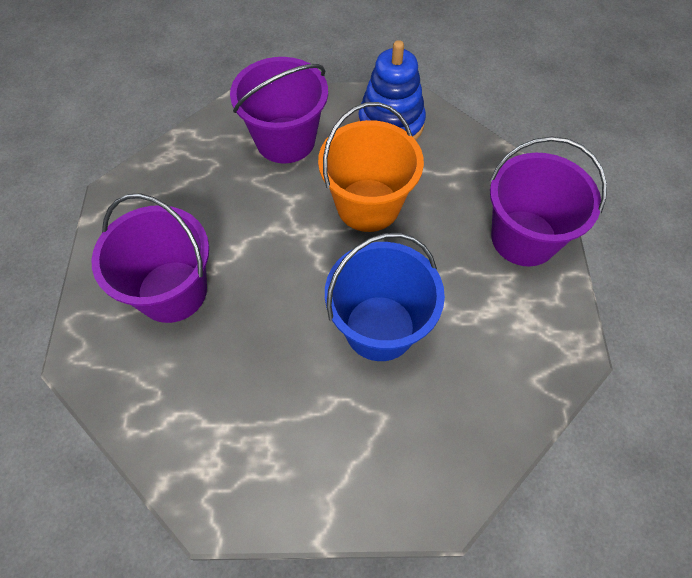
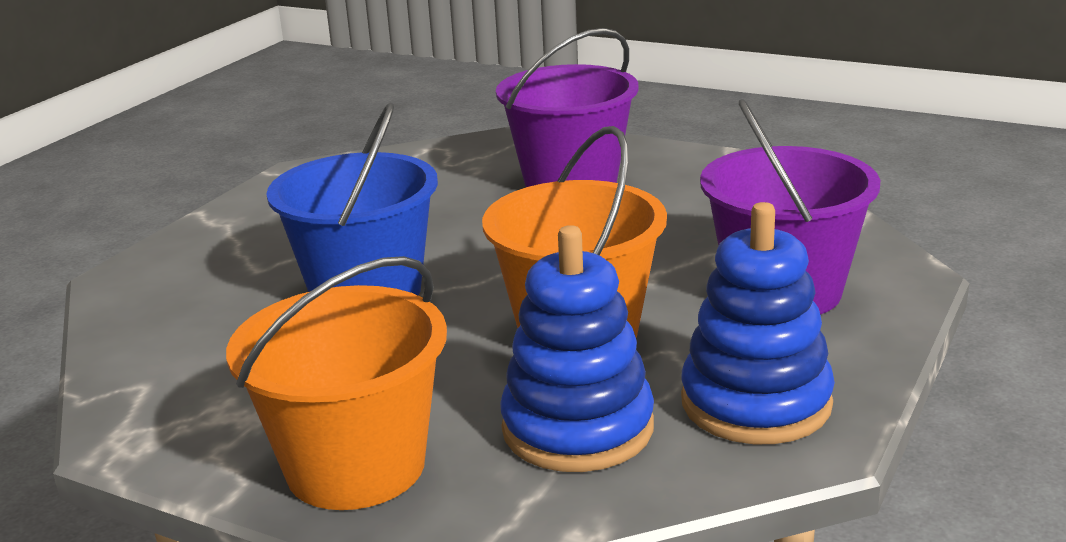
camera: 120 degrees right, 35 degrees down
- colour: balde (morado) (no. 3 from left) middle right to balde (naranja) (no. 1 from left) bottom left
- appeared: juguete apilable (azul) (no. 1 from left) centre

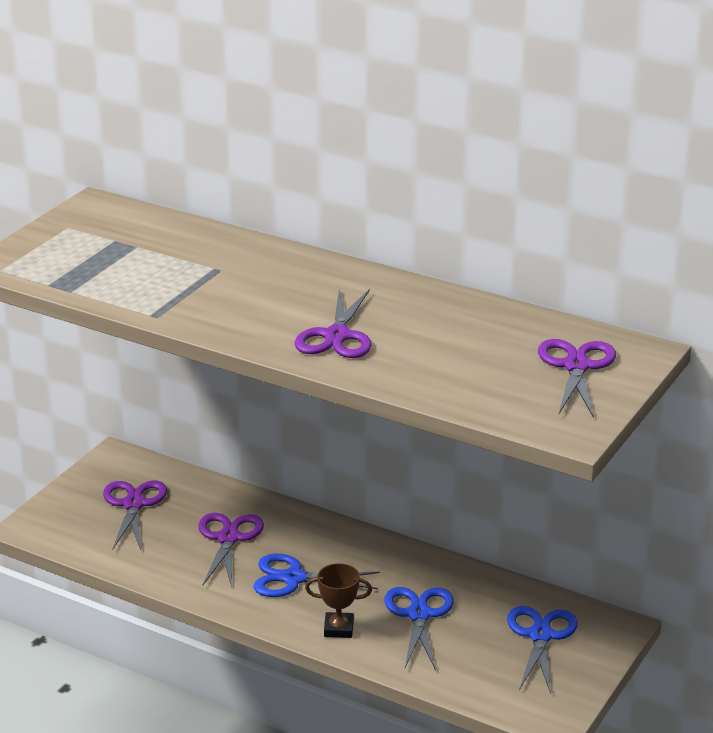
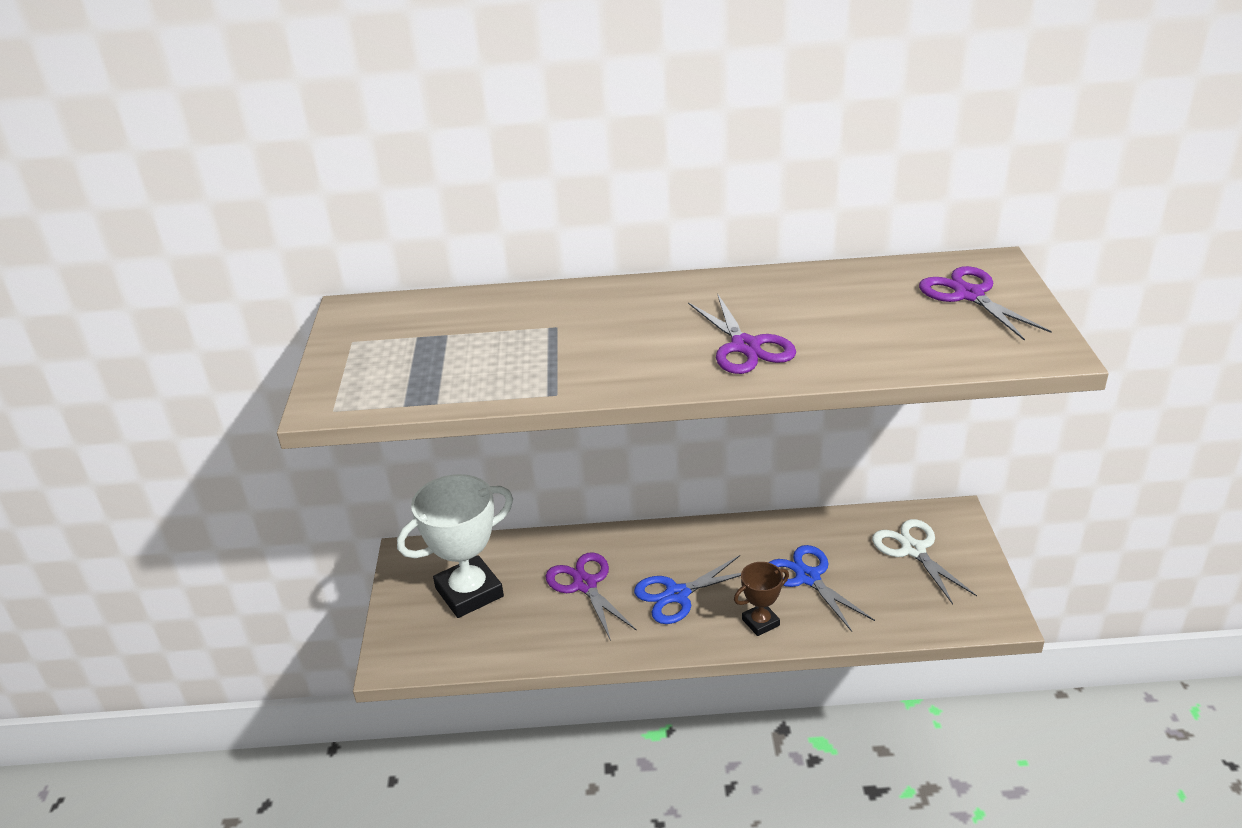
camera: 30 degrees left, 5 degrees up
- exchanged: tijeras (morado) (no. 1 from left) bottom left to trofeo (blanco) centre
- colour: tijeras (azul) (no. 3 from left) bottom right to tijeras (blanco) bottom right

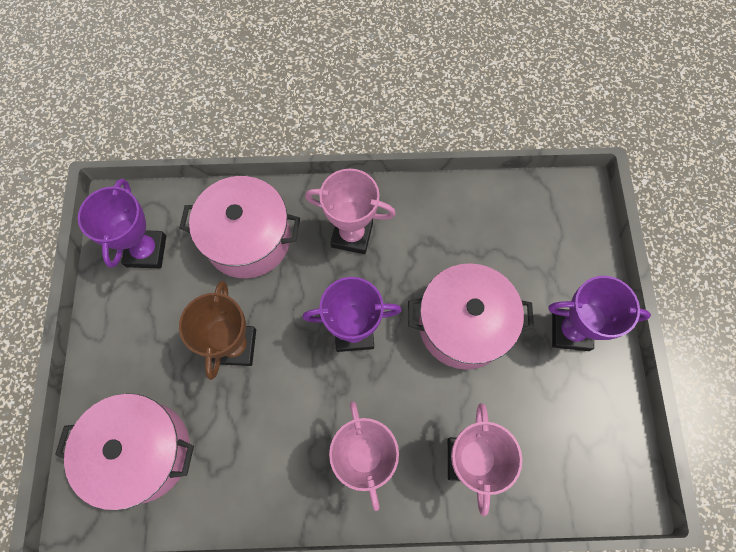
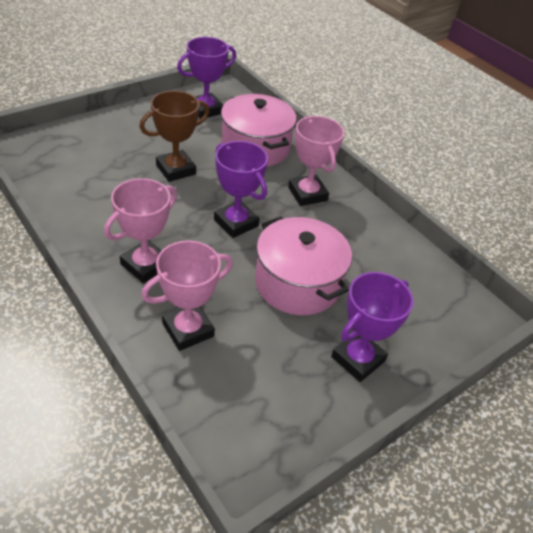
camera: 50 degrees right, 25 degrees down
- spun: trofeo (morado) (no. 3 from left) middle right = middle right 75 degrees clockwise
- missing: olla (rosa) (no. 1 from left) bottom left

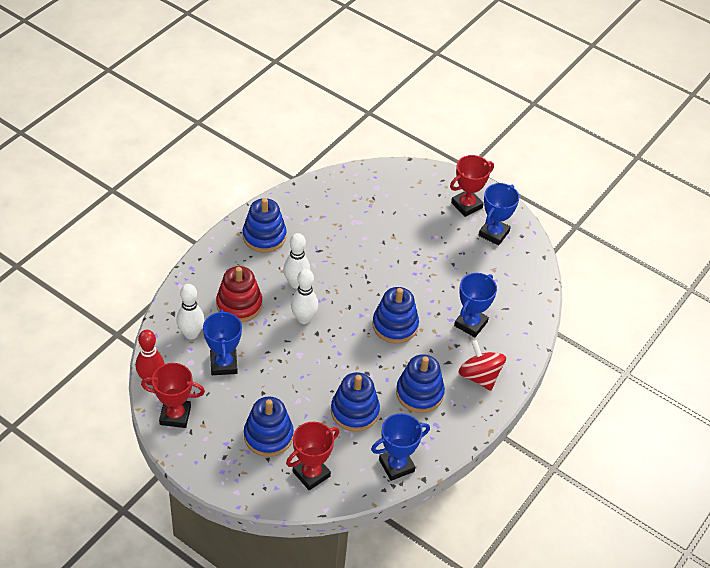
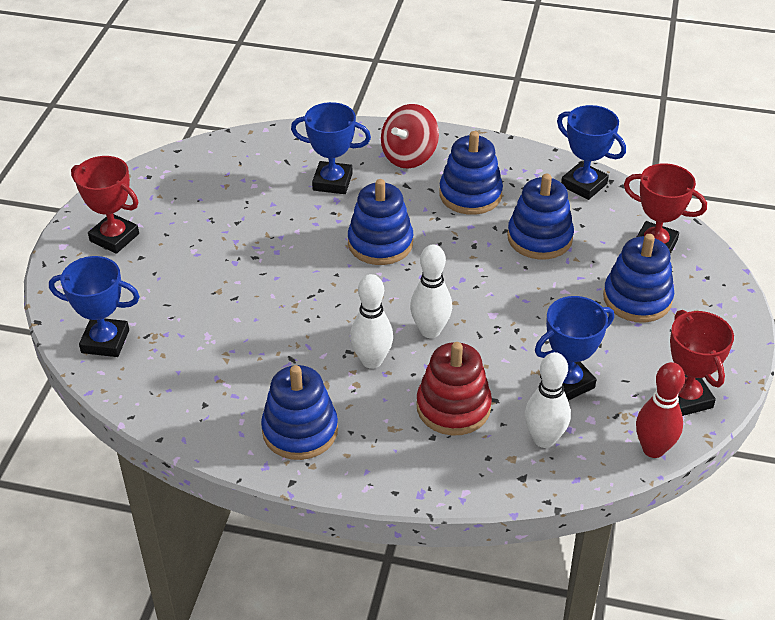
camera: 110 degrees left, 5 degrees down
- relocated: trofeo (azul) (no. 4 from left in the first image) middle right to trofeo (azul) (no. 1 from left) middle left

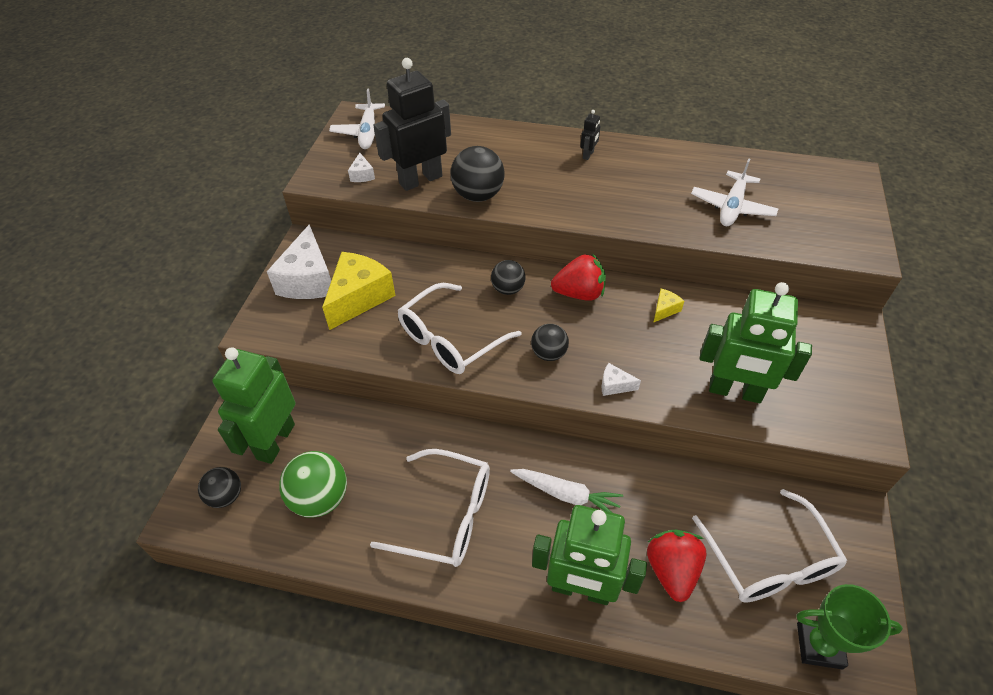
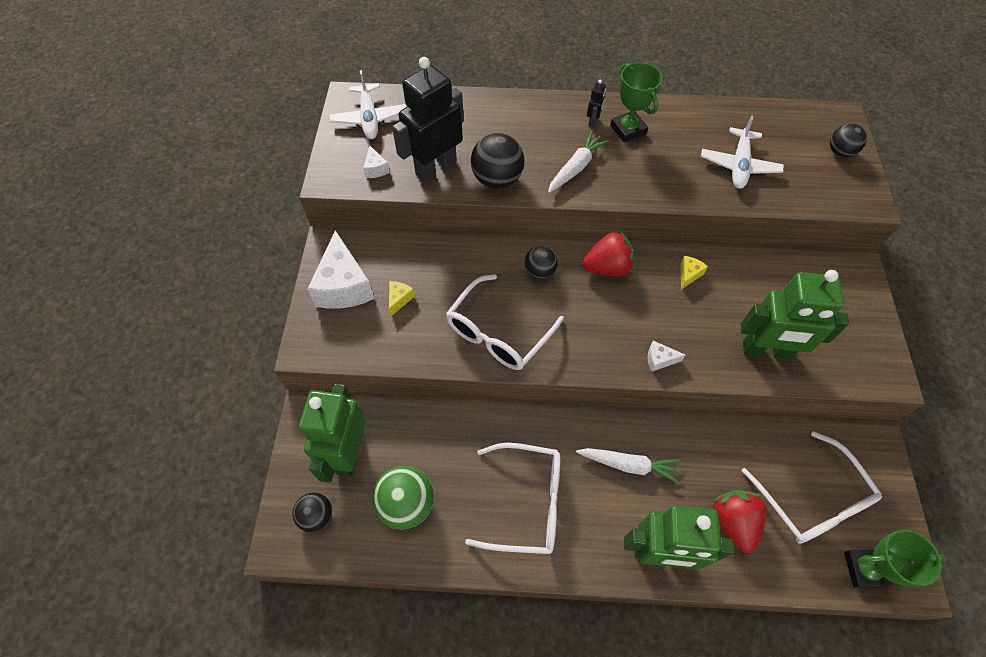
camera: 10 degrees left, 10 degrees up
- size: queso (amarillo) (no. 1 from left) centre = centre x0.44
- relocated: pelota (negro) (no. 4 from left) centre to top right
- appeared: trofeo (verde) (no. 1 from left) top centre
- appeared: zanahoria (blanco) (no. 1 from left) top centre

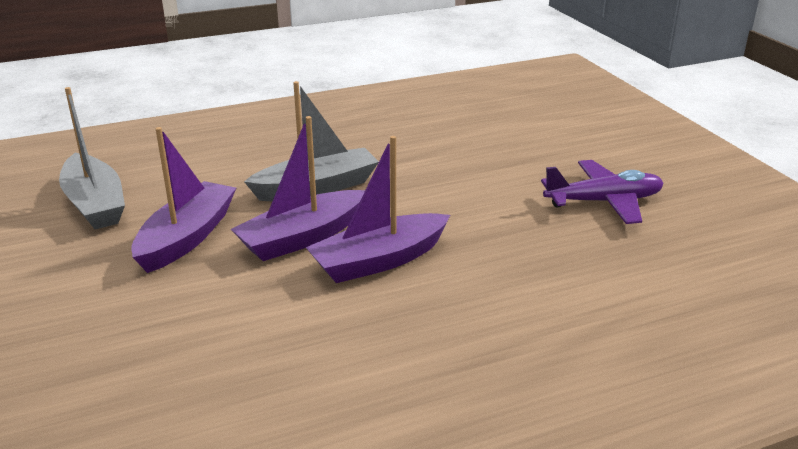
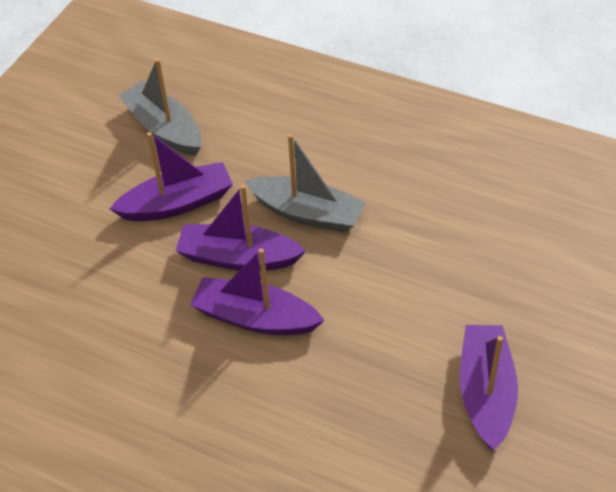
camera: 50 degrees right, 20 degrees up
- spun: barco (gris) (no. 1 from left) middle left = top left 120 degrees clockwise
- exchanged: avión (morado) middle right to barco (morado) (no. 4 from left) bottom right

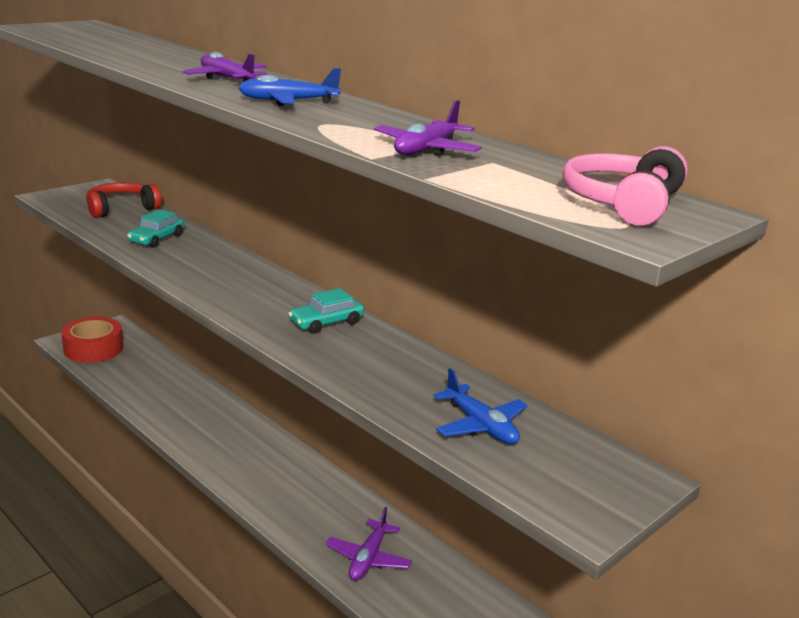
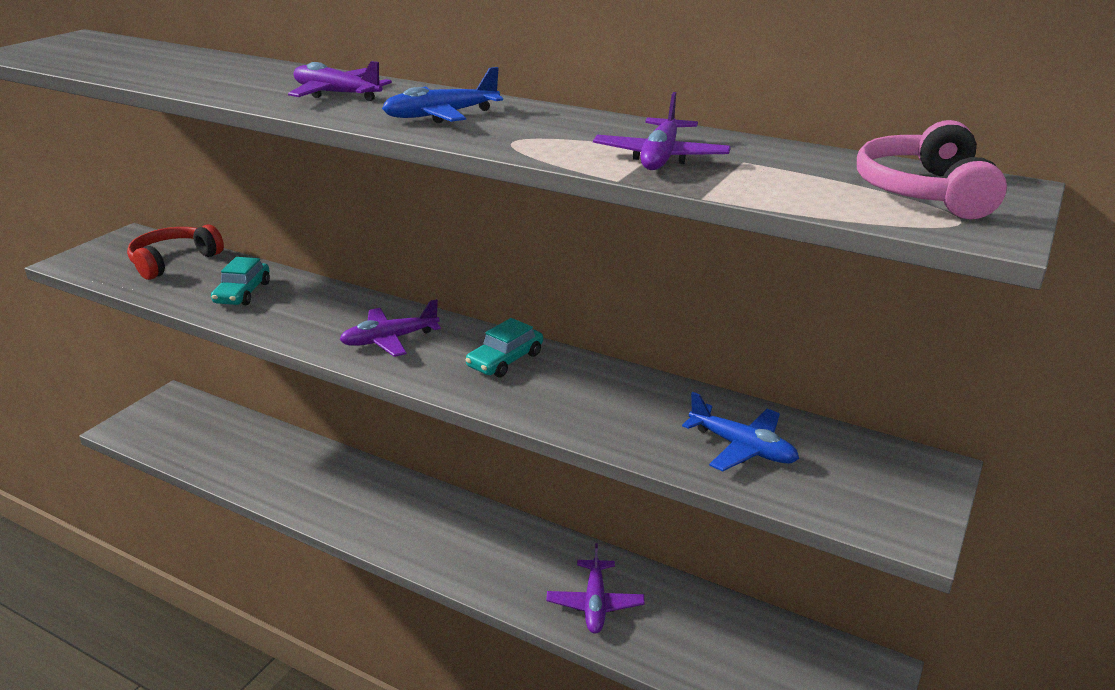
camera: 15 degrees left, 5 degrees up
- missing: cinta adhesiva (rojo) middle left
- appeared: avión (morado) (no. 2 from left) centre

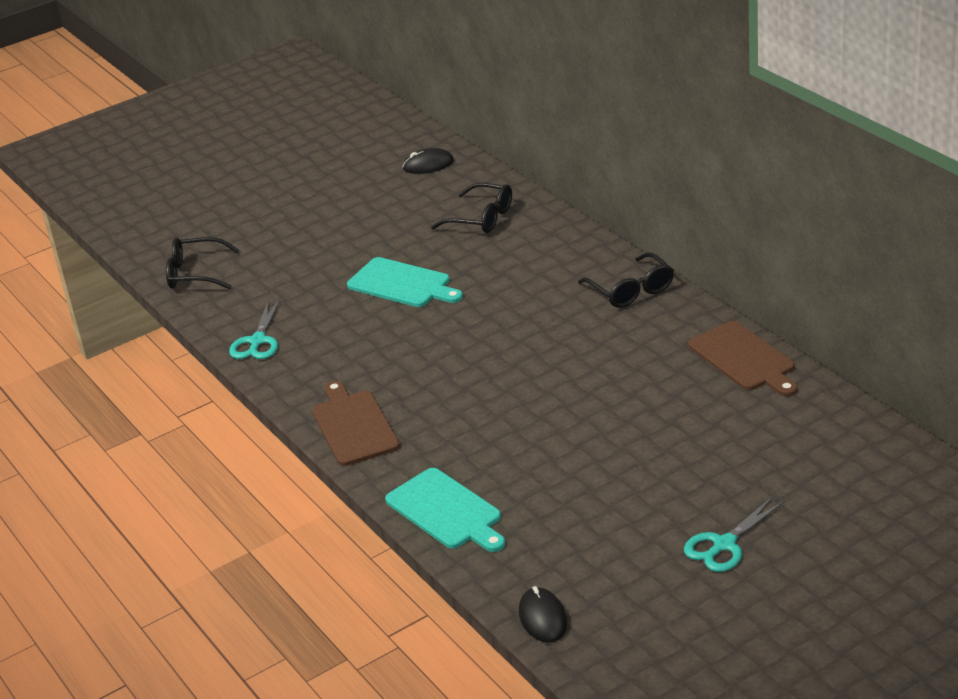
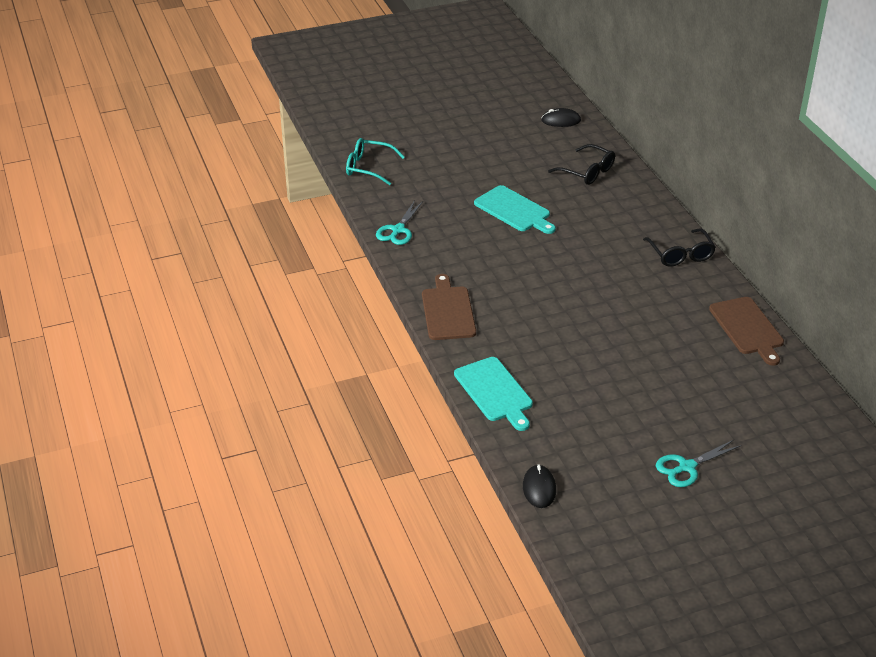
camera: 10 degrees right, 5 degrees up
- colour: gafas (negro) (no. 1 from left) middle left to gafas (turquesa) top centre

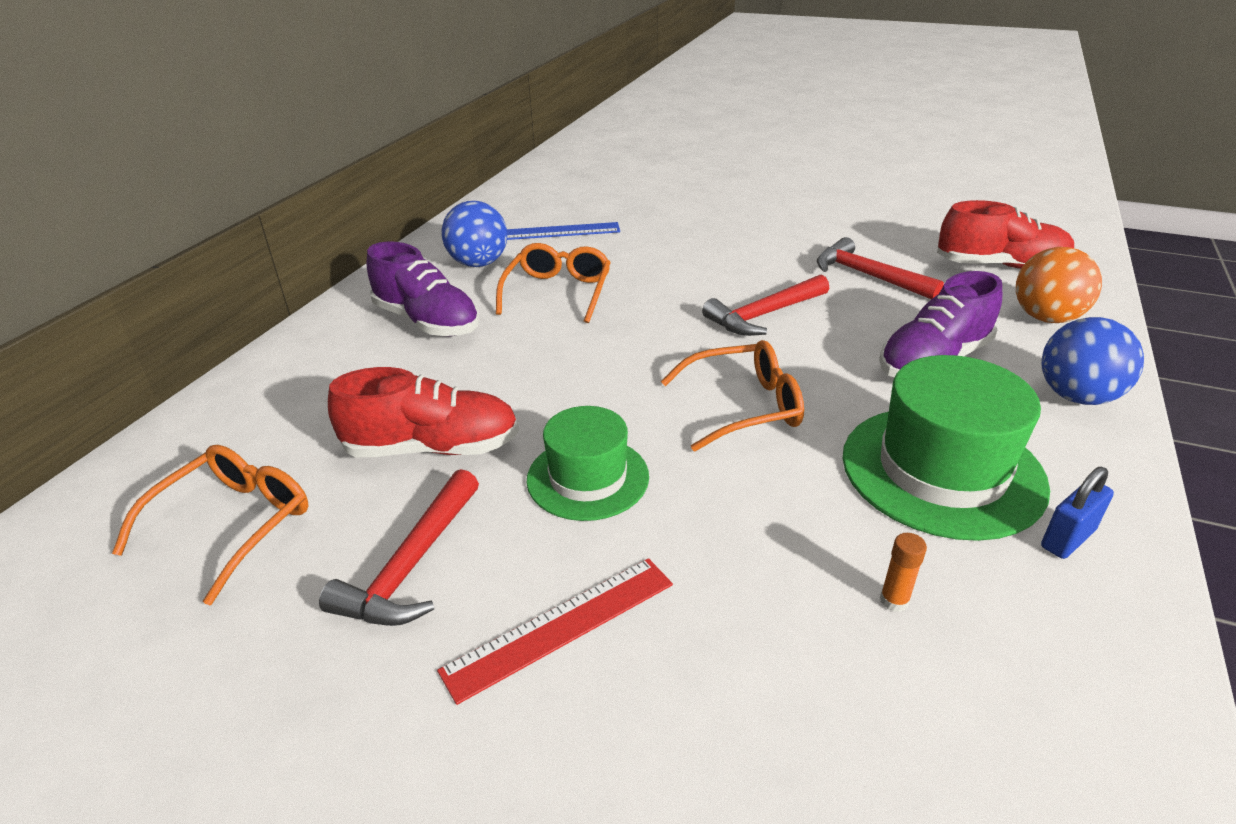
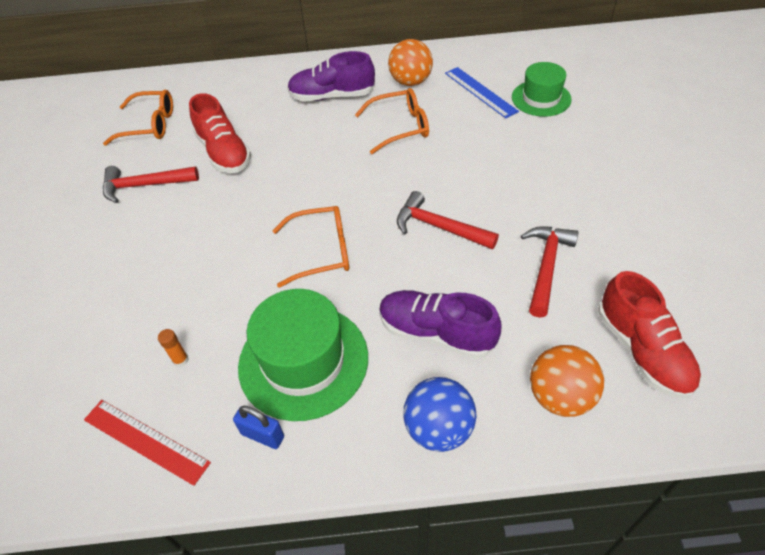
camera: 65 degrees right, 15 degrees up
- colour: pelota (azul) (no. 1 from left) top centre to pelota (naranja) (no. 1 from left) top centre
- spun: zapato (morado) (no. 1 from left) centre = top centre 75 degrees clockwise
- spun: gafas (naranja) (no. 3 from left in the first image) centre = centre 60 degrees counterclockwise
- relocated: sombrero (verde) (no. 1 from left in the first image) centre to sombrero (verde) (no. 2 from left) top right
- relocated: regla (rojo) bottom centre to bottom left

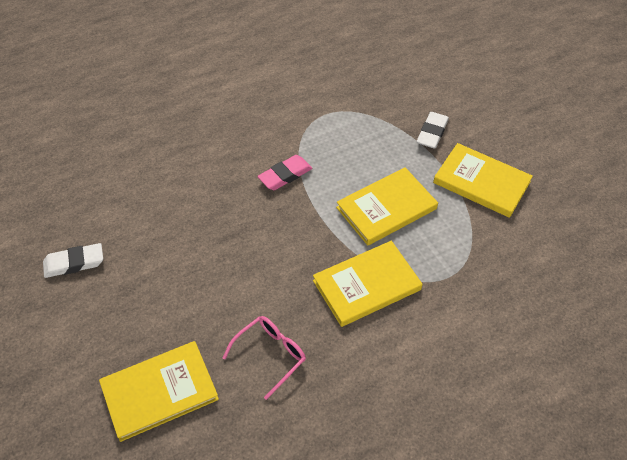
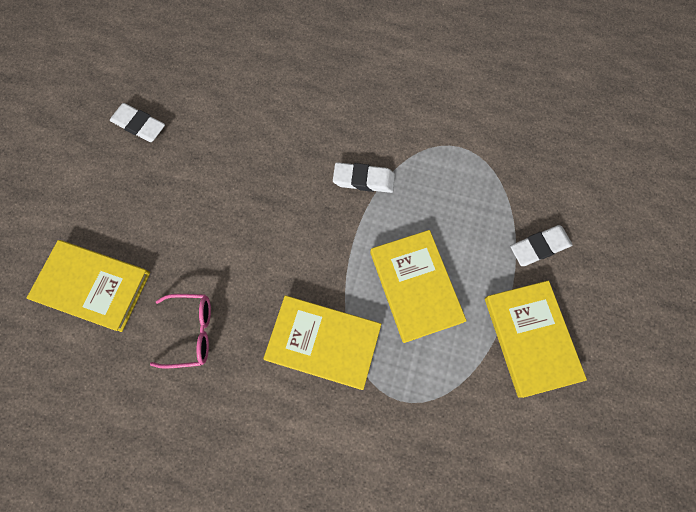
camera: 45 degrees right, 20 degrees up
- colour: goma de borrar (rosa) centre to goma de borrar (blanco) (no. 2 from left) centre
- spun: libro (amarillo) (no. 3 from left) centre = centre 60 degrees clockwise

